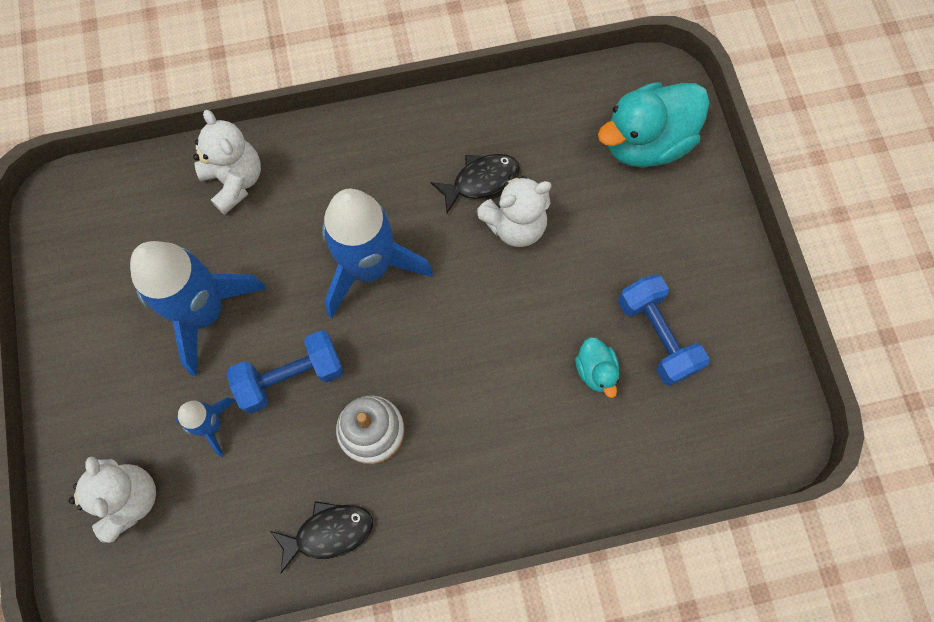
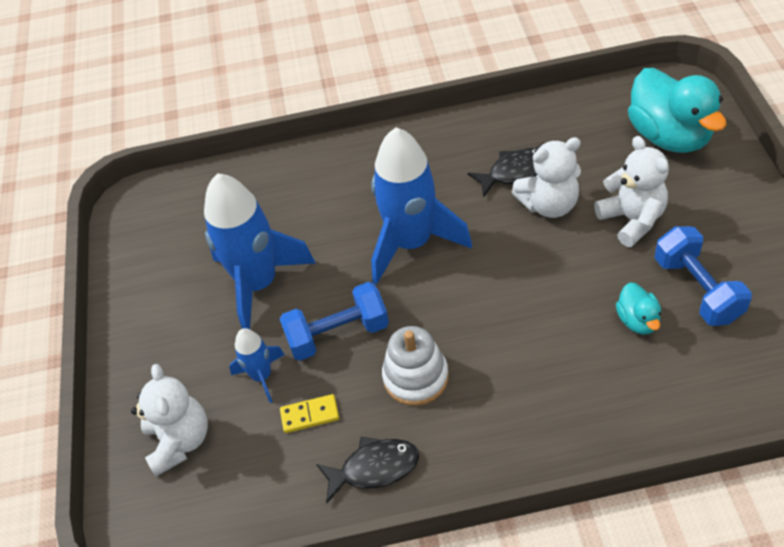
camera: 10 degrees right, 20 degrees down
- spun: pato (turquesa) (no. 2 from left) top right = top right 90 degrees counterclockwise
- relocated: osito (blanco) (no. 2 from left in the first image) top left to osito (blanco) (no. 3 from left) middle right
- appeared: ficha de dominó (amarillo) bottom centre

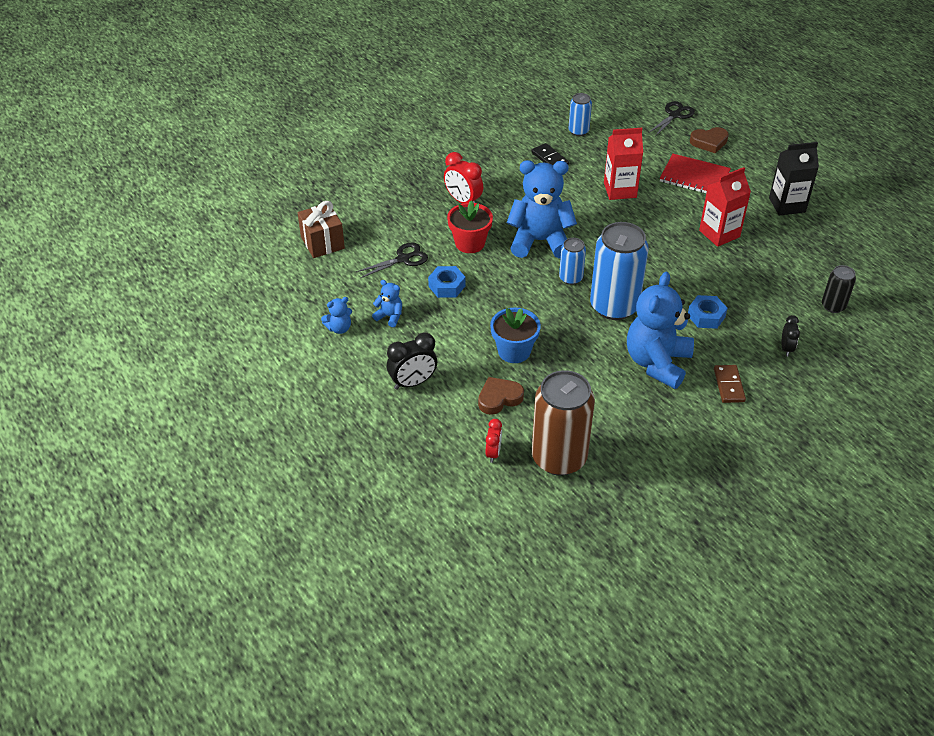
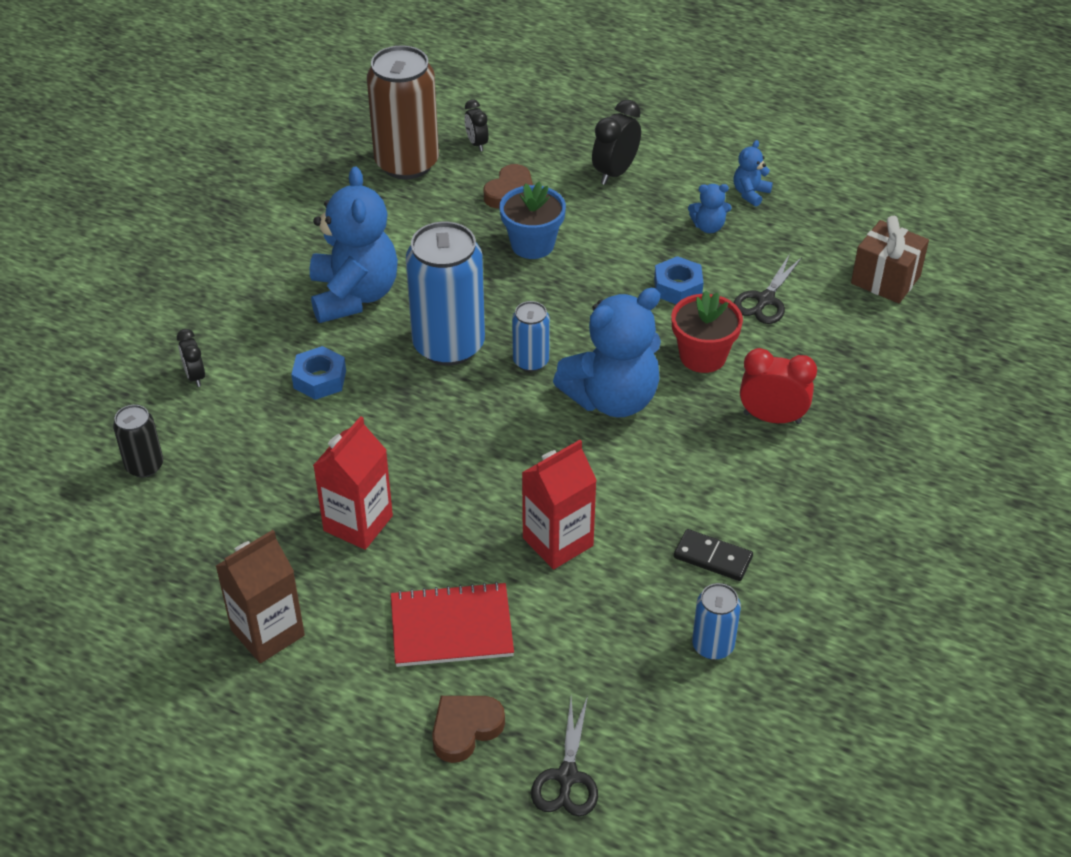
camera: 150 degrees right, 0 degrees up
- colour: cartón de leche (negro) top right to cartón de leche (marrón) bottom left
- missing: ficha de dominó (marrón) middle right
- colour: despertador (rojo) (no. 2 from left) centre to despertador (negro) (no. 2 from left) top centre

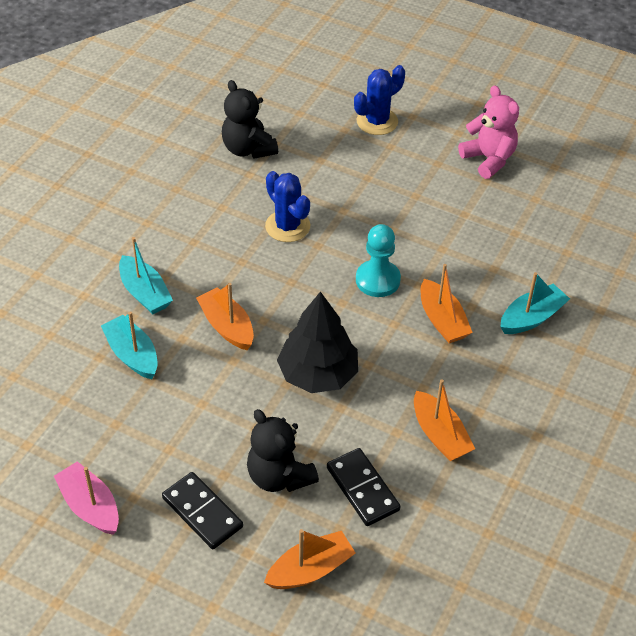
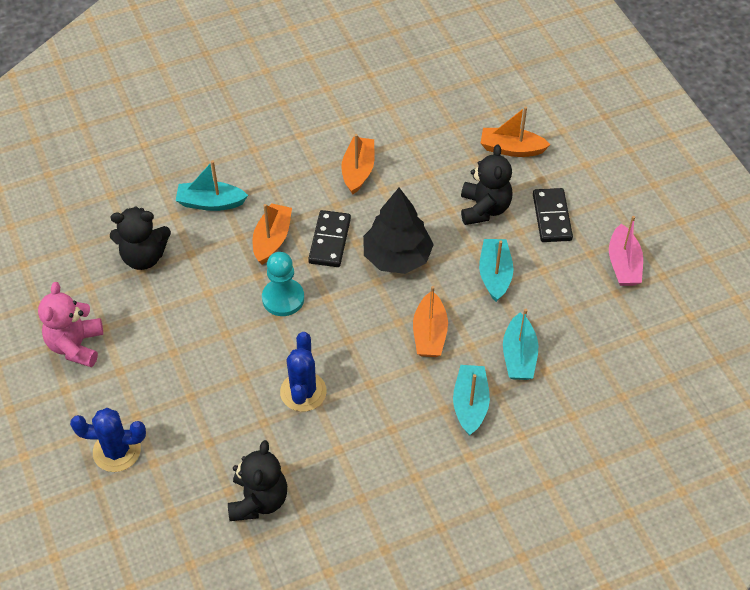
camera: 140 degrees left, 5 degrees up
- relocated: ficha de dominó (negro) (no. 2 from left in the first image) bottom centre to ficha de dominó (negro) (no. 1 from left) centre
- appeared: osito (negro) (no. 1 from left) middle left
- appeared: barco (turquesa) (no. 3 from left) centre

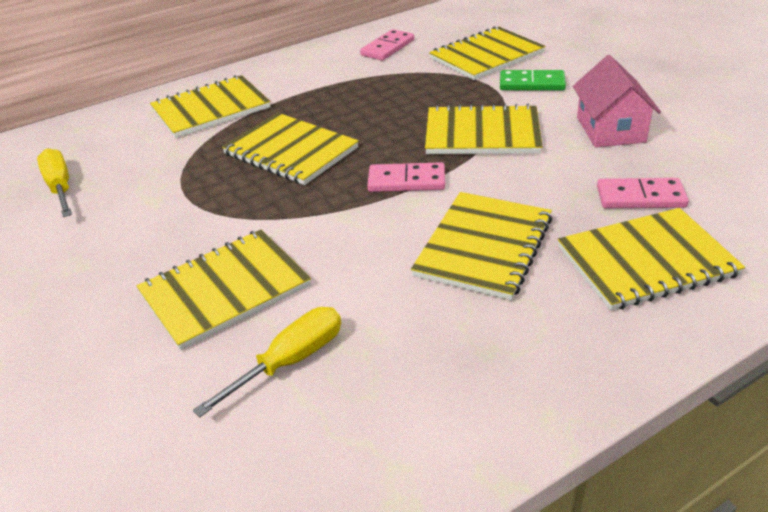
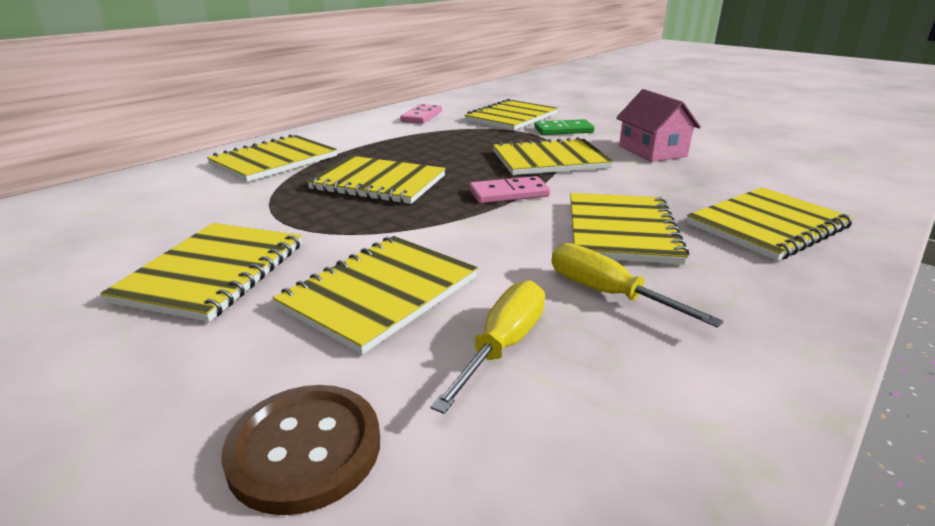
camera: 20 degrees left, 10 degrees down
- relocated: destornillador (amarillo) (no. 1 from left in the first image) middle left to destornillador (amarillo) (no. 2 from left) middle right
- missing: ficha de dominó (rosa) (no. 3 from left) middle right
- appeared: cuaderno (amarillo) (no. 1 from left) middle left
- appeared: botón (marrón) bottom left

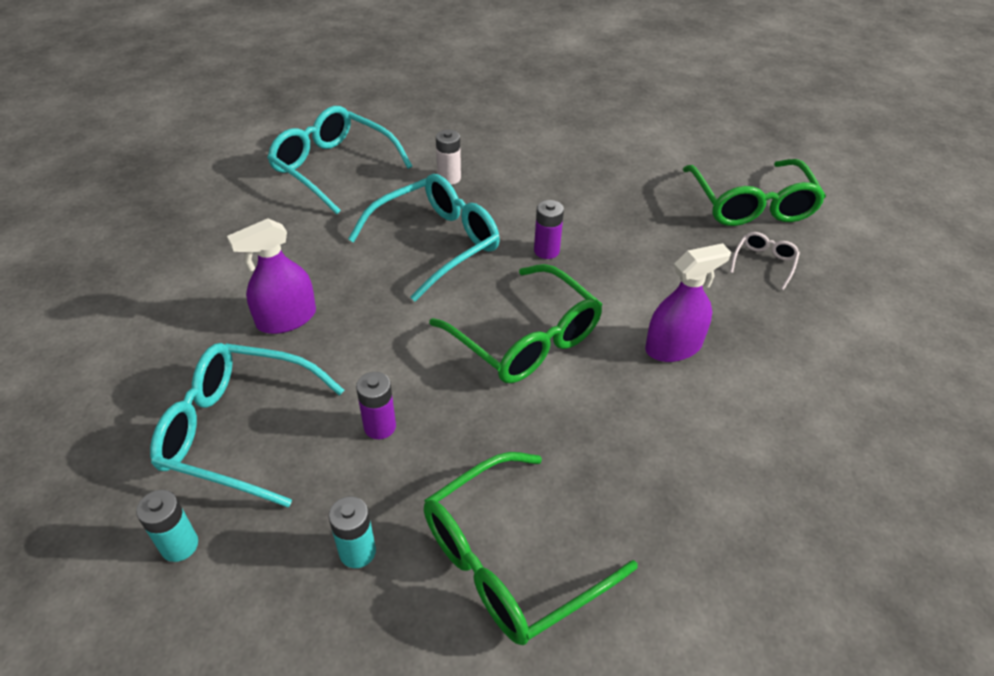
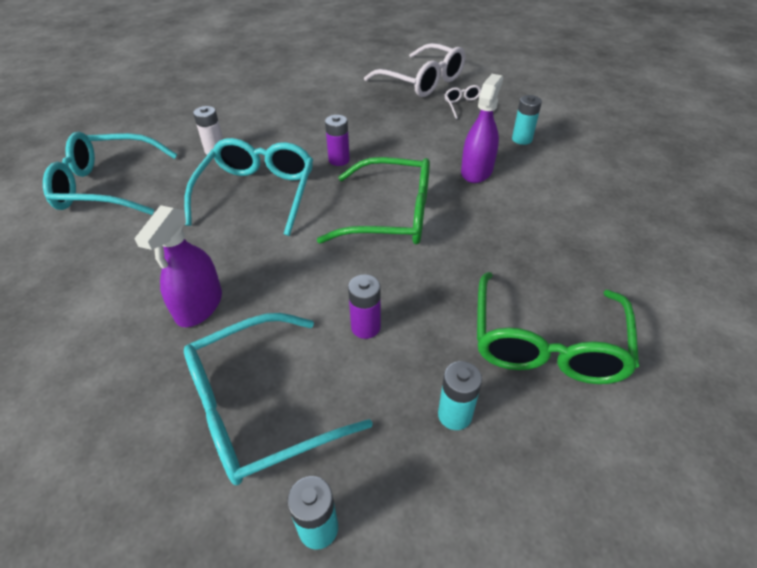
camera: 40 degrees left, 0 degrees up
- colour: gafas (verde) (no. 3 from left) top right to gafas (blanco) (no. 1 from left) top centre
- appeared: pila (turquesa) (no. 3 from left) top right

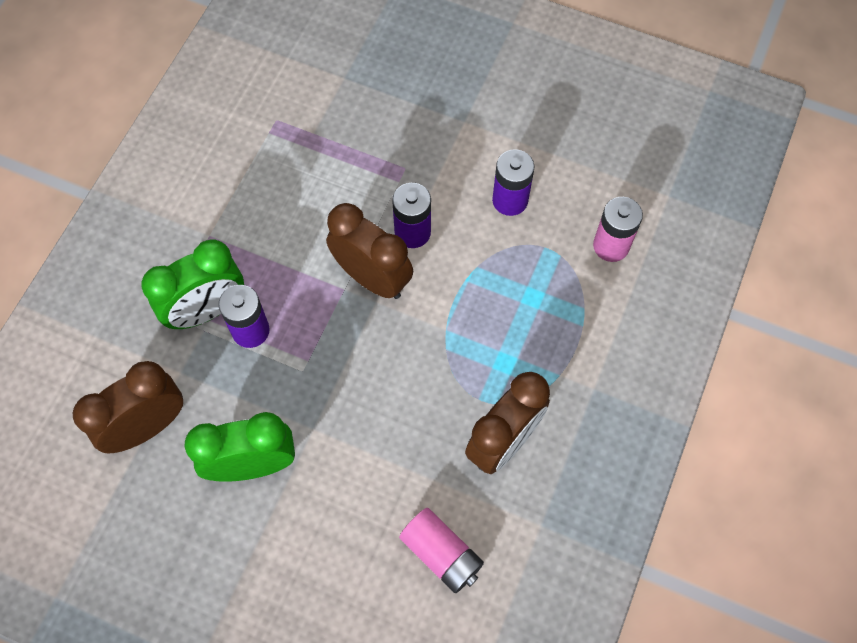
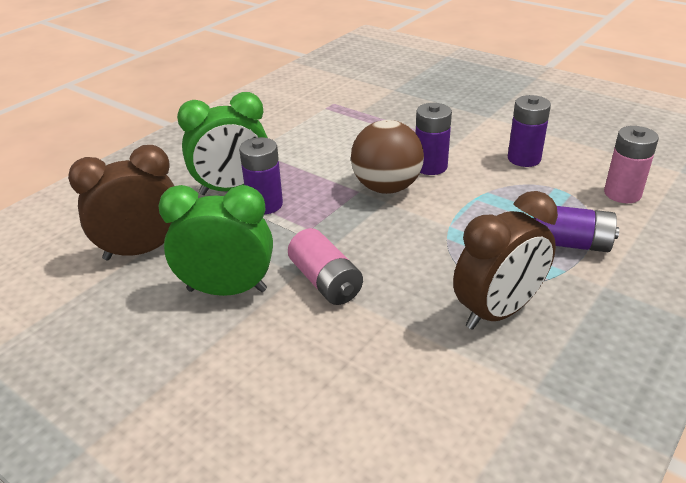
camera: 15 degrees right, 30 degrees down
- exchanged: despertador (marrón) (no. 2 from left) centre to pelota (marrón) top centre
- relocated: pila (rosa) (no. 1 from left) bottom centre to centre
- appeared: pila (morado) (no. 4 from left) middle right

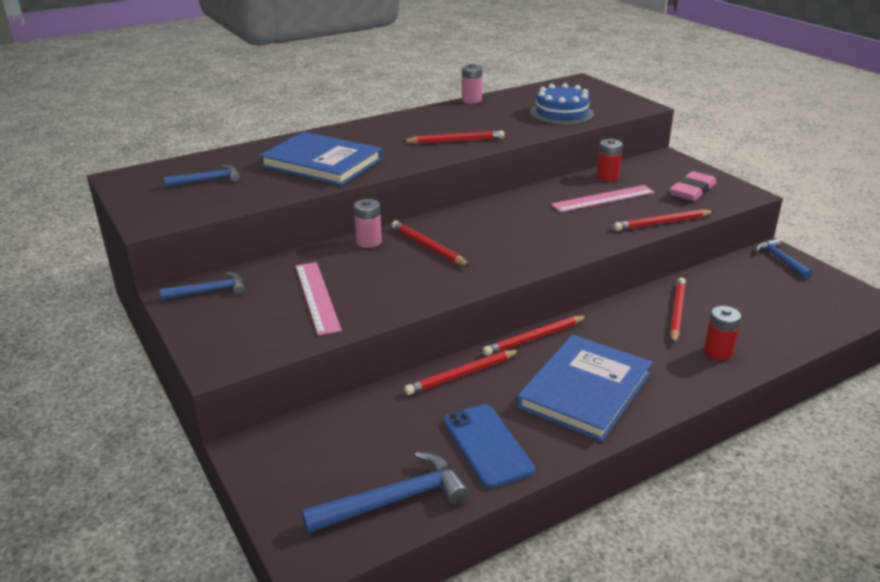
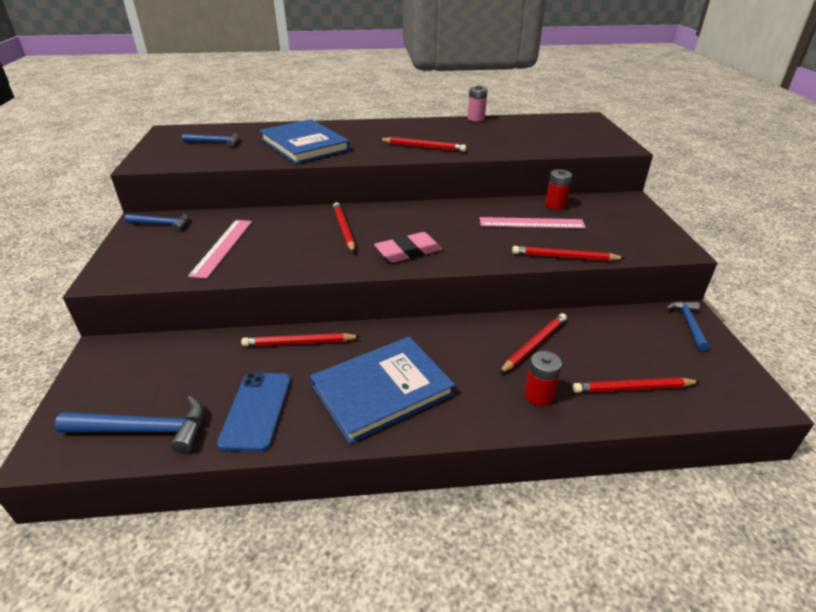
camera: 25 degrees right, 5 degrees up
- missing: tarta (azul) top centre
- relocated: goma de borrar (rosa) top right to centre
- missing: pila (rosa) (no. 1 from left) centre
- relocated: lápiz (rojo) (no. 4 from left in the first image) centre to lápiz (rojo) (no. 6 from left) middle right

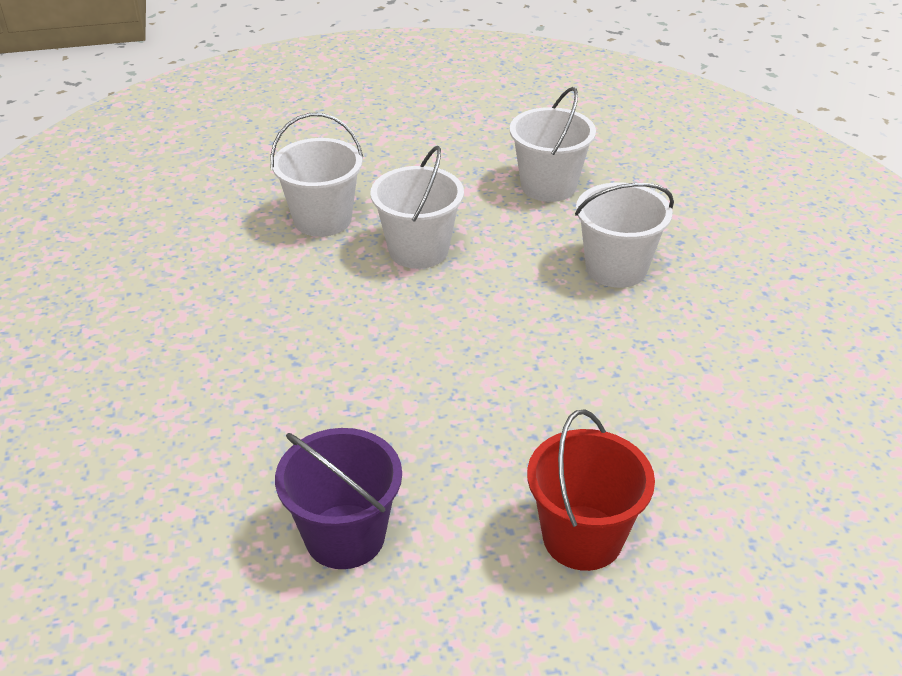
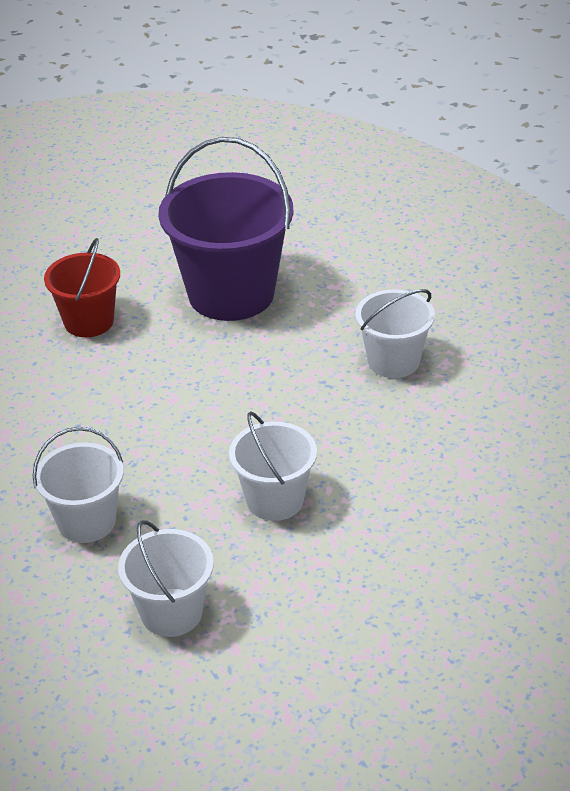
camera: 165 degrees right, 0 degrees up
- relocated: balde (blanco) (no. 1 from left in the first image) top centre to balde (blanco) (no. 4 from left) middle right
- size: balde (morado) bottom centre = top centre x1.77

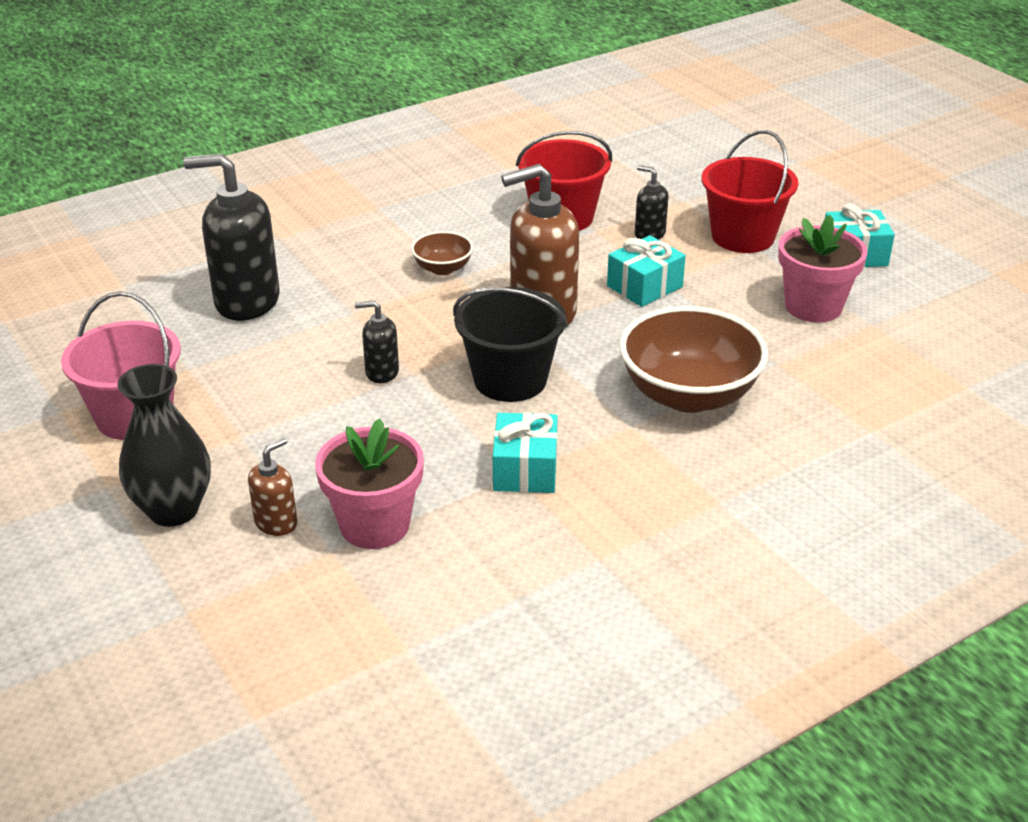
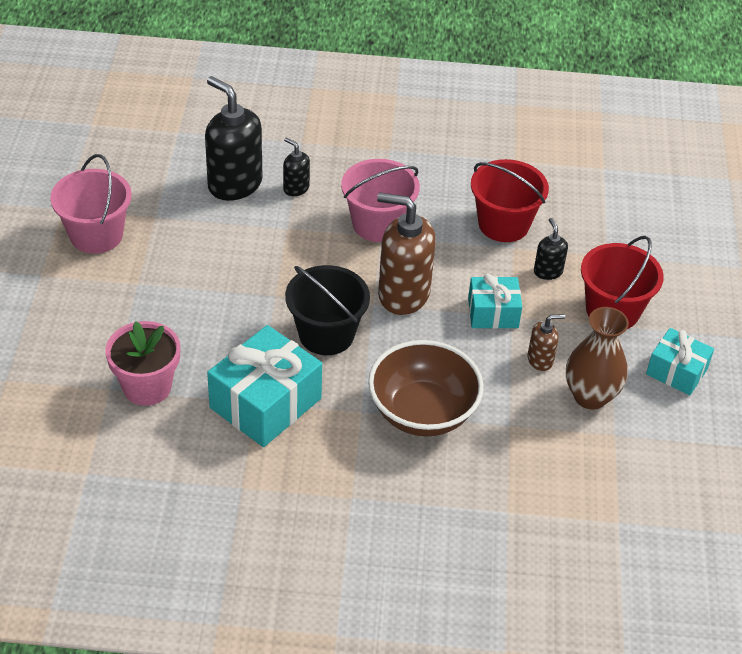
camera: 35 degrees right, 10 degrees up
- exchanged: maceta (rosa) (no. 2 from left) top right to florero (marrón) middle right
- exchanged: cuenco (marrón) (no. 1 from left) top centre to balde (rosa) (no. 2 from left) top centre
- relocated: dispensador de jabón (negro) (no. 2 from left) centre to top centre
- missing: florero (negro) middle left
- size: regalo (turquesa) (no. 1 from left) centre = centre x1.69
- relocated: dispensador de jabón (marrón) (no. 1 from left in the first image) middle left to dispensador de jabón (marrón) (no. 2 from left) middle right

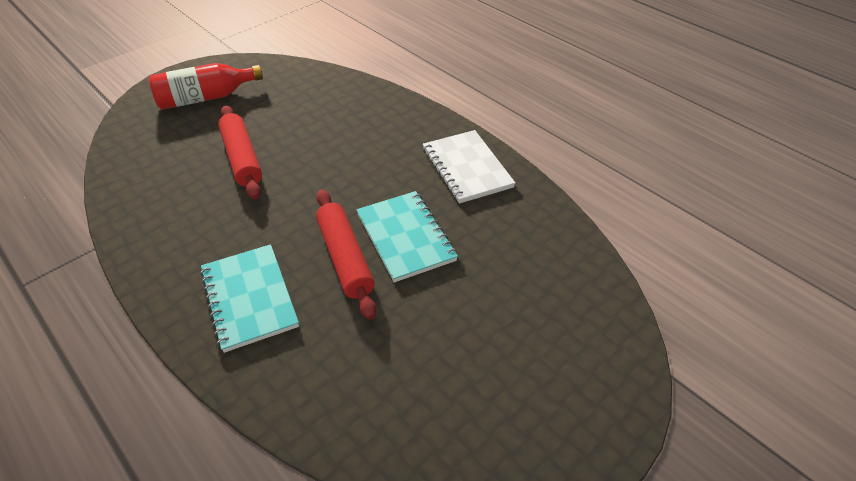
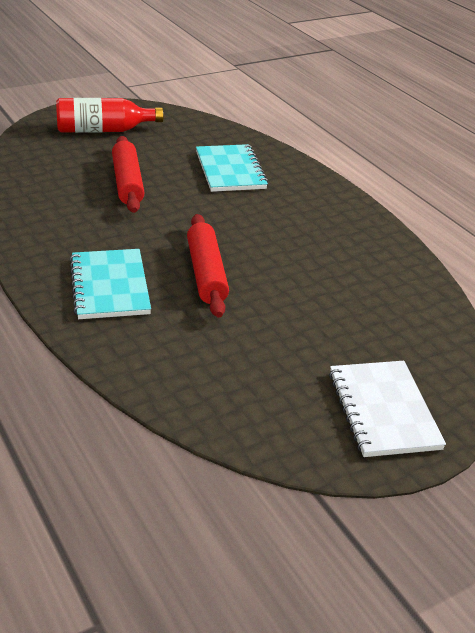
camera: 10 degrees right, 10 degrees down
- relocated: cuaderno (blanco) centre to middle right
- relocated: cuaderno (turquesa) (no. 2 from left) centre to top centre

